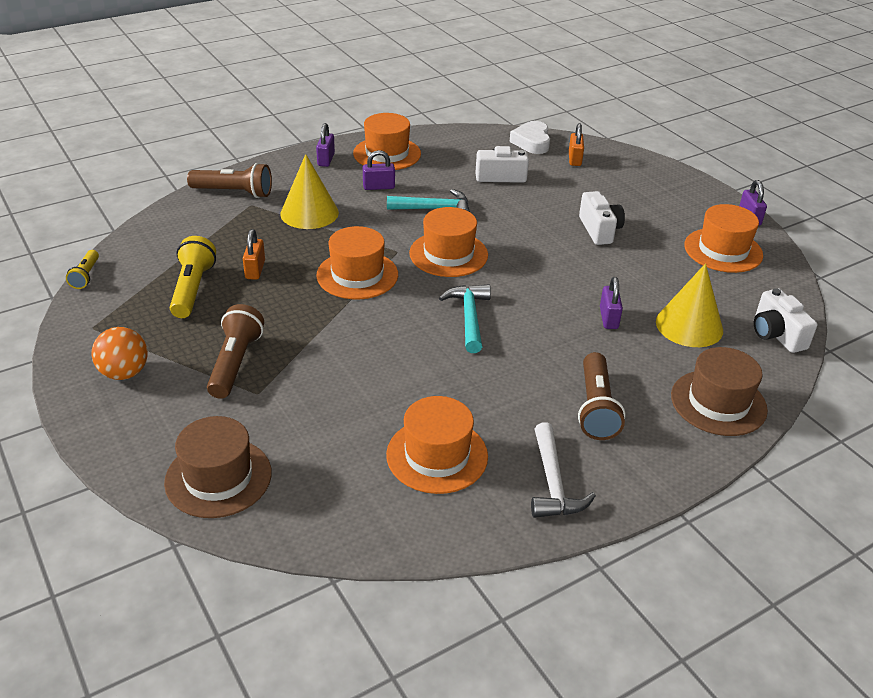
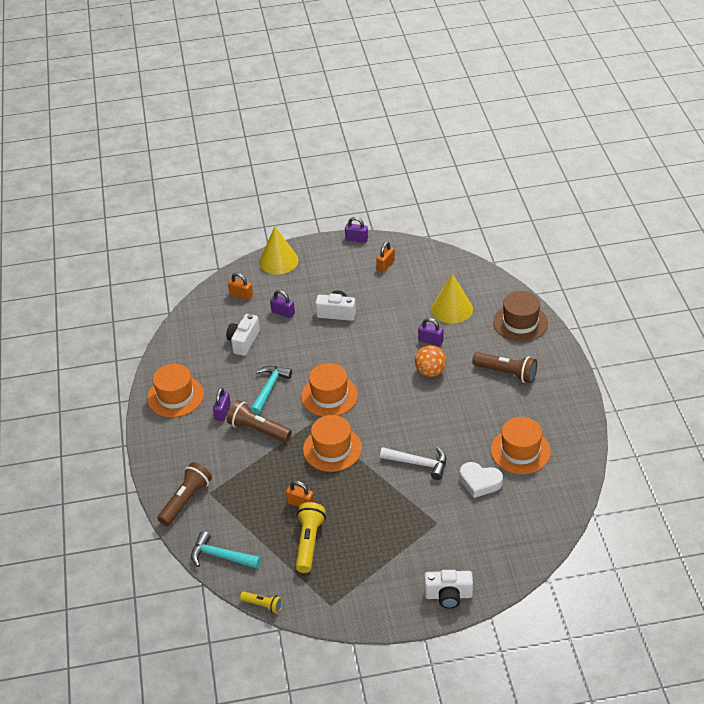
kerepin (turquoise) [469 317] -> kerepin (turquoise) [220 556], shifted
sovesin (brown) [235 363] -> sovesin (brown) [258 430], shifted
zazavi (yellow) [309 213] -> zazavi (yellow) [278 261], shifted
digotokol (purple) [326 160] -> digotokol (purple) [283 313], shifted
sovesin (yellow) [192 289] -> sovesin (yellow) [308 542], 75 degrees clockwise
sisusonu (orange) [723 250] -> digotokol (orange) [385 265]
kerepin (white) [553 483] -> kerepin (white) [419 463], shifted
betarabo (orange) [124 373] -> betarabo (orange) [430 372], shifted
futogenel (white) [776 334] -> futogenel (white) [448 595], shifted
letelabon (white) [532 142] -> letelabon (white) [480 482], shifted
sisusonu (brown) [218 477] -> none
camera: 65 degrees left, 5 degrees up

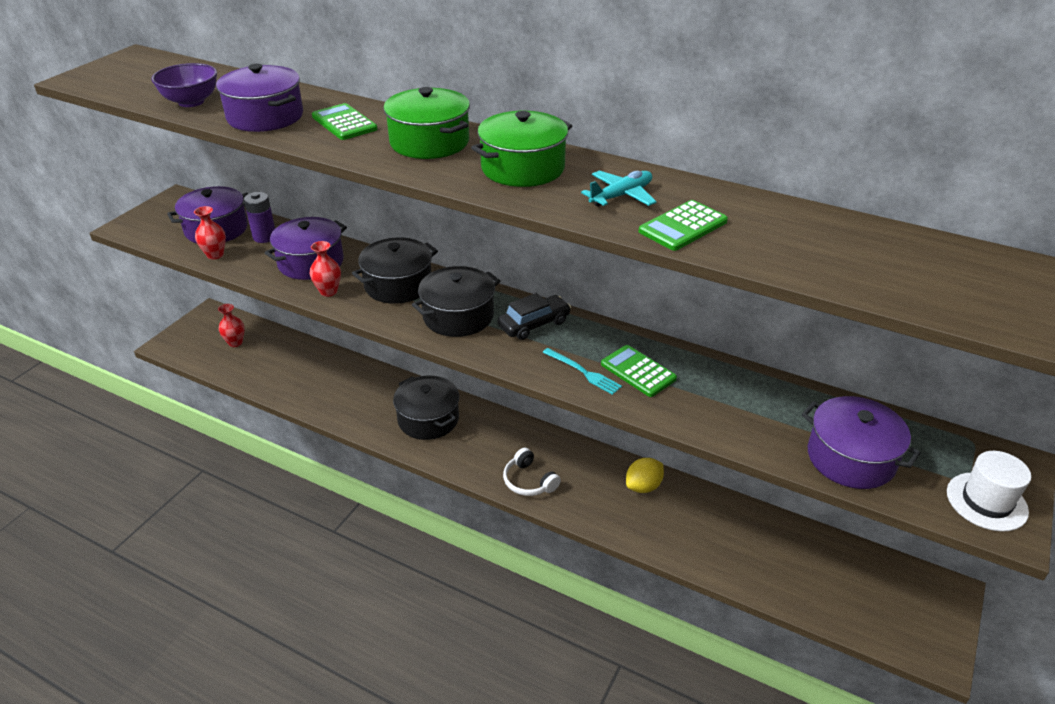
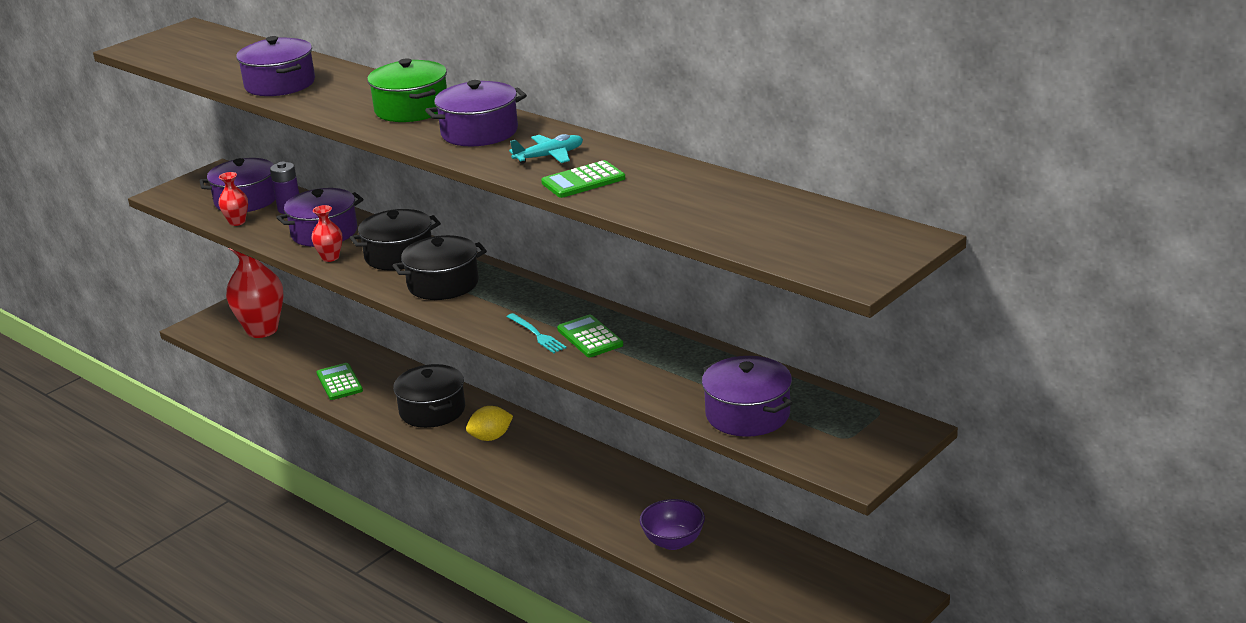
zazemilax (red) [235 343] -> zazemilax (red) [262 330], x2.09
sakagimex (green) [344 123] -> sakagimex (green) [339 382], shifted
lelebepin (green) [523 168] -> lelebepin (purple) [479 132]
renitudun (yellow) [643 486] -> renitudun (yellow) [491 437], shifted
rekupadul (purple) [191 102] -> rekupadul (purple) [673 542], shifted
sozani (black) [534 324] -> none
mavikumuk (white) [529 481] -> none
sisusonu (white) [986 501] -> none
camera: 15 degrees right, 10 degrees down

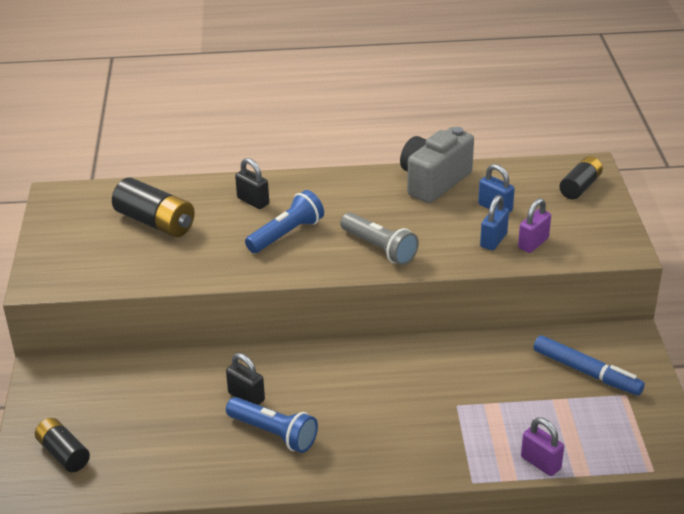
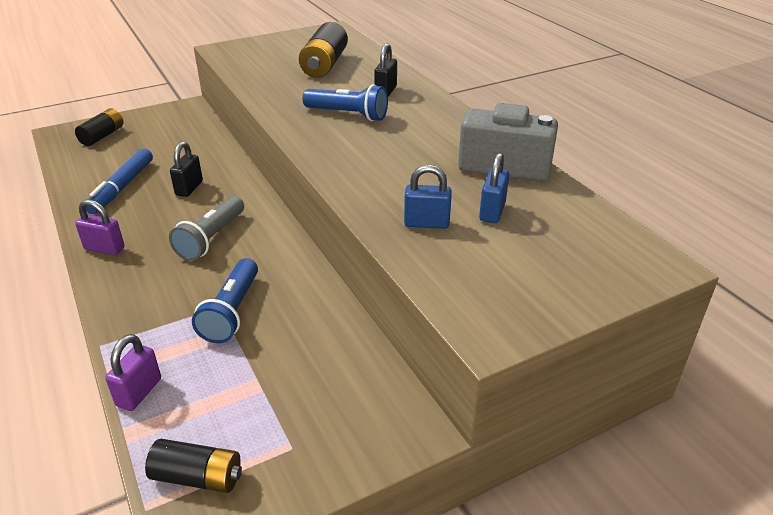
digotokol (purple) [533 243] -> digotokol (purple) [104 248], shifted
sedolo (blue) [586 372] -> sedolo (blue) [122 187], shifted
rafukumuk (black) [580 187] -> rafukumuk (black) [198 477], shifted
sovesin (grey) [379 248] -> sovesin (grey) [211 238], shifted
sovesin (blue) [273 434] -> sovesin (blue) [231 312], shifted
camera: 65 degrees right, 0 degrees up

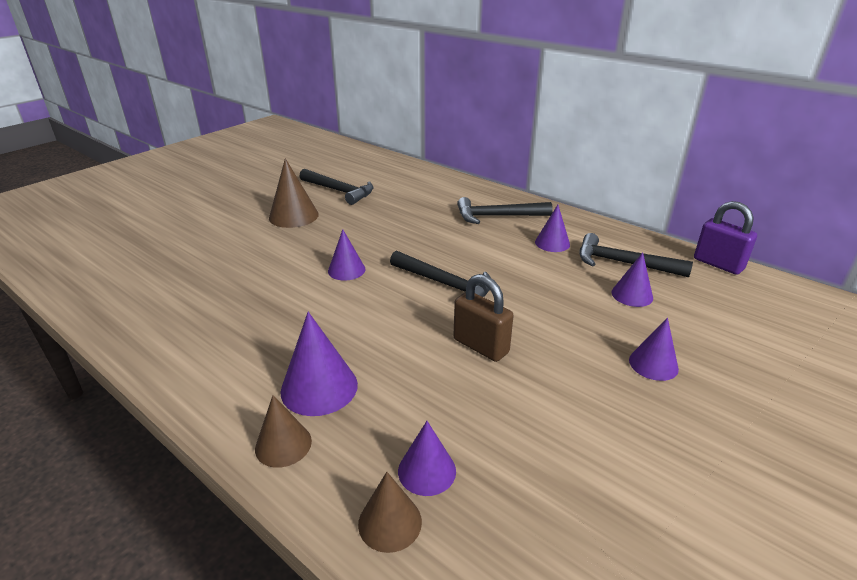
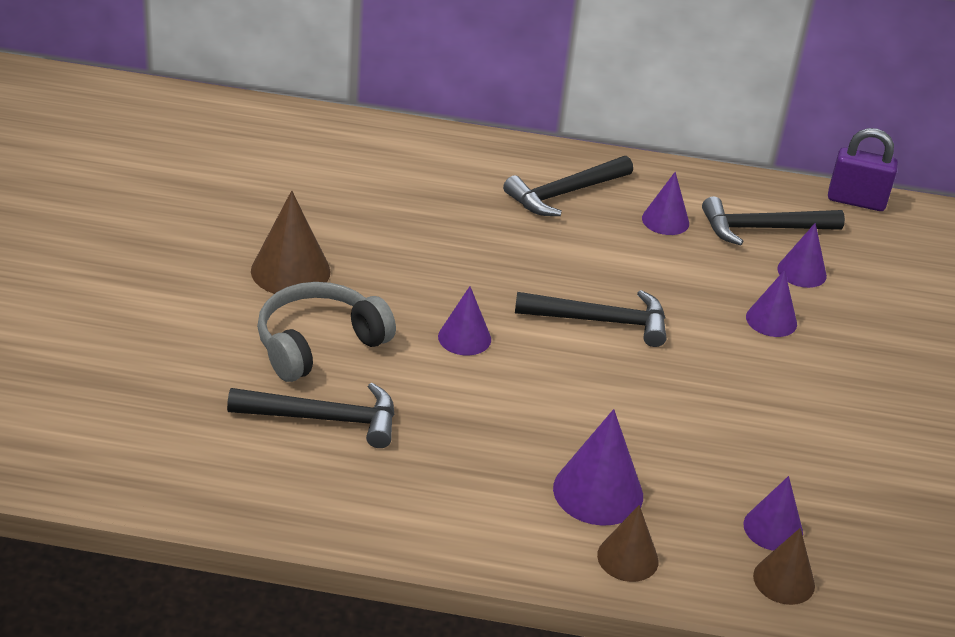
kerepin (black) [339 191] -> kerepin (black) [324 419], shifted
none -> mavikumuk (grey) [318 344]
zazavi (purple) [653 364] -> zazavi (purple) [771 320], shifted
digotokol (brown) [481 346] -> none
camera: 35 degrees left, 5 degrees up

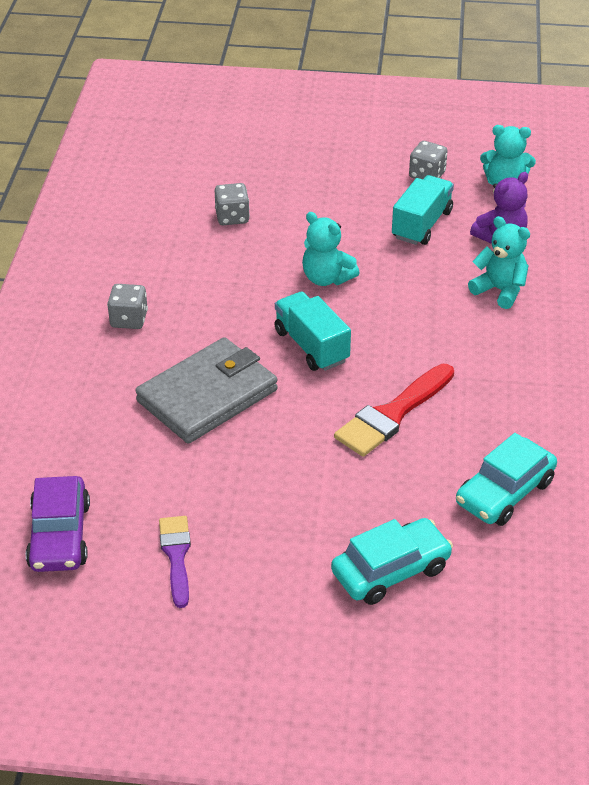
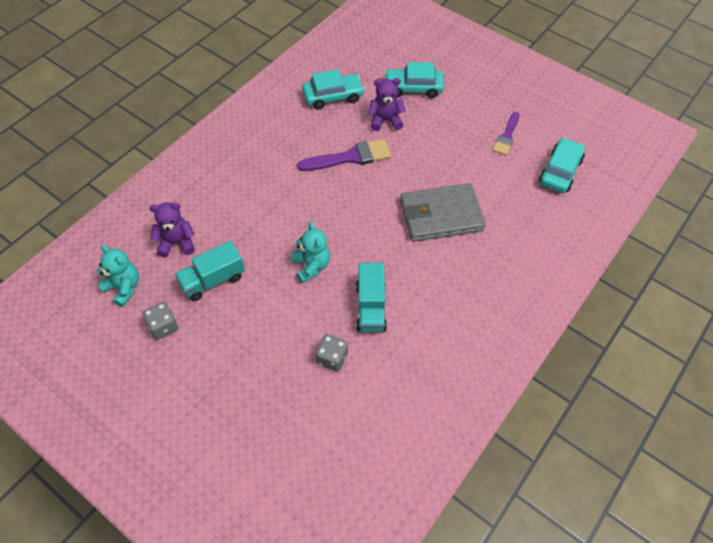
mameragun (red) [392 414] -> mameragun (purple) [350 157]
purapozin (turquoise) [311 346] -> purapozin (turquoise) [370 307], shifted
none -> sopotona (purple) [385 120]
sozani (purple) [59 535] -> sozani (turquoise) [560 171]
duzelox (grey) [129 319] -> none
sopotona (turquoise) [500 290] -> none
camera: 150 degrees left, 15 degrees up

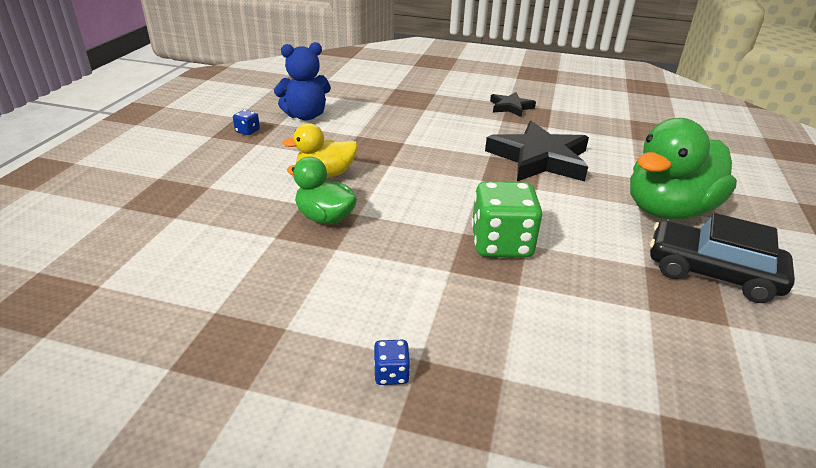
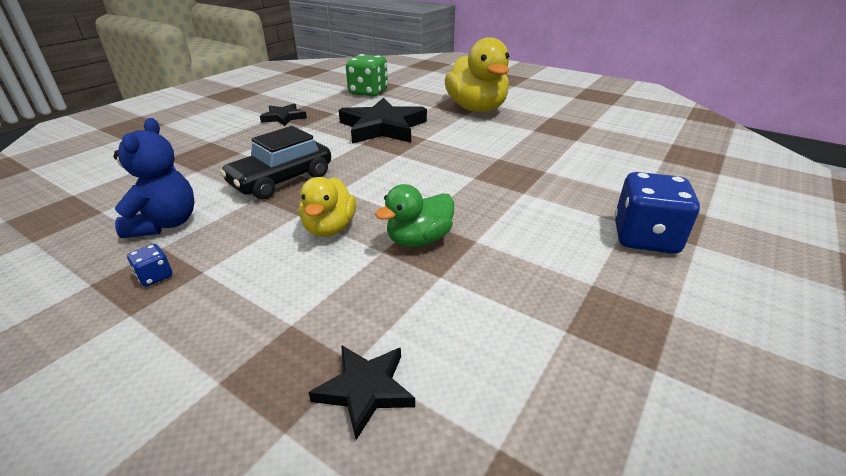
sozani (black) [711 273] -> sozani (black) [281 180], shifted
none -> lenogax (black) [365 390]
duzelox (green) [501 244] -> duzelox (green) [368 92], shifted
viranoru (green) [668 210] -> viranoru (yellow) [476 109]
duzelox (blue) [391 374] -> duzelox (blue) [645 238], x2.28
camera: 70 degrees left, 0 degrees up

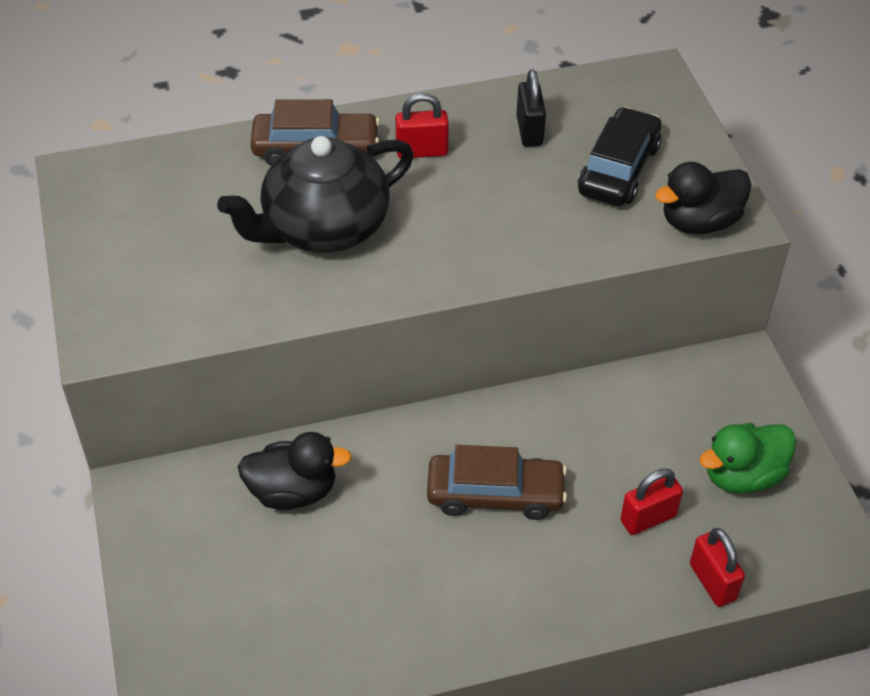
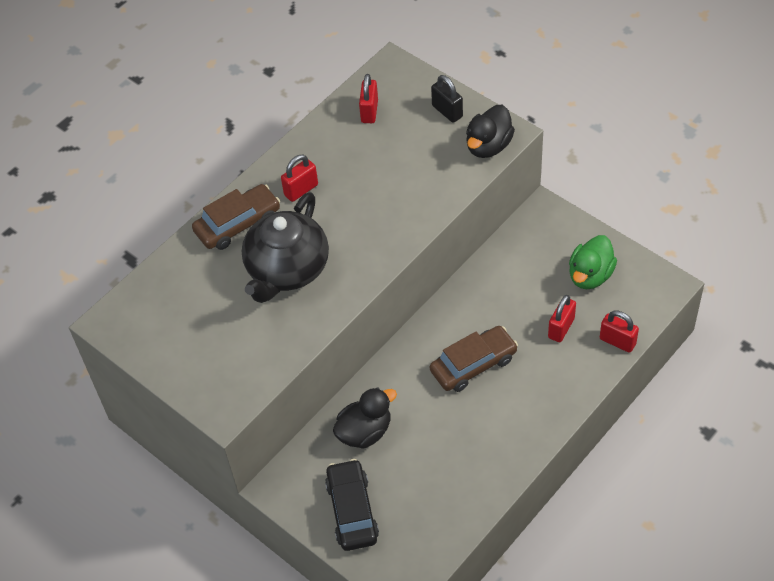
sozani (black) [618 169] -> sozani (black) [352 510], shifted
none -> digotokol (red) [369 111]
digotokol (black) [529 131] -> digotokol (black) [447 111], shifted
camera: 30 degrees left, 5 degrees up

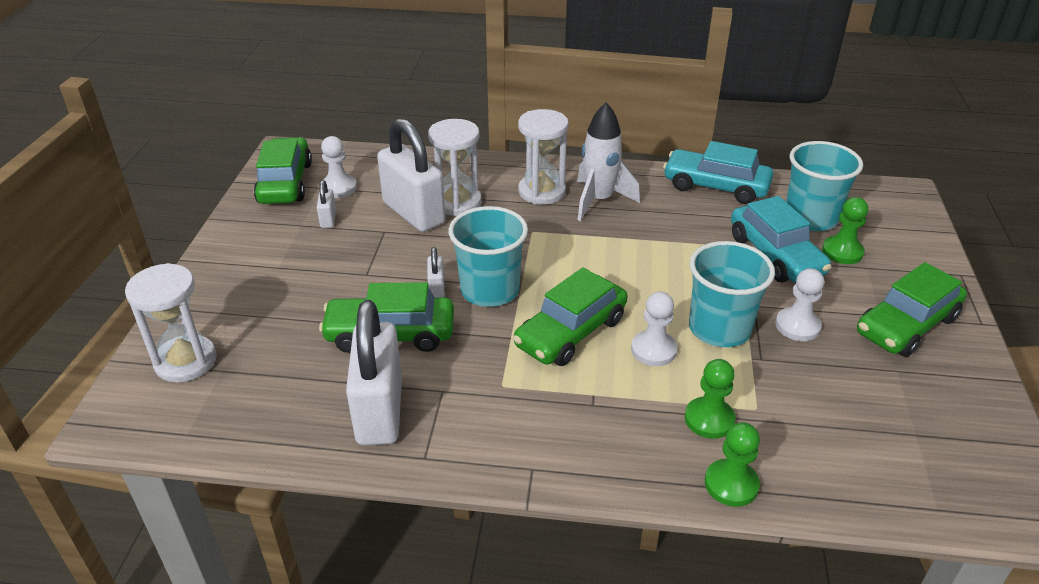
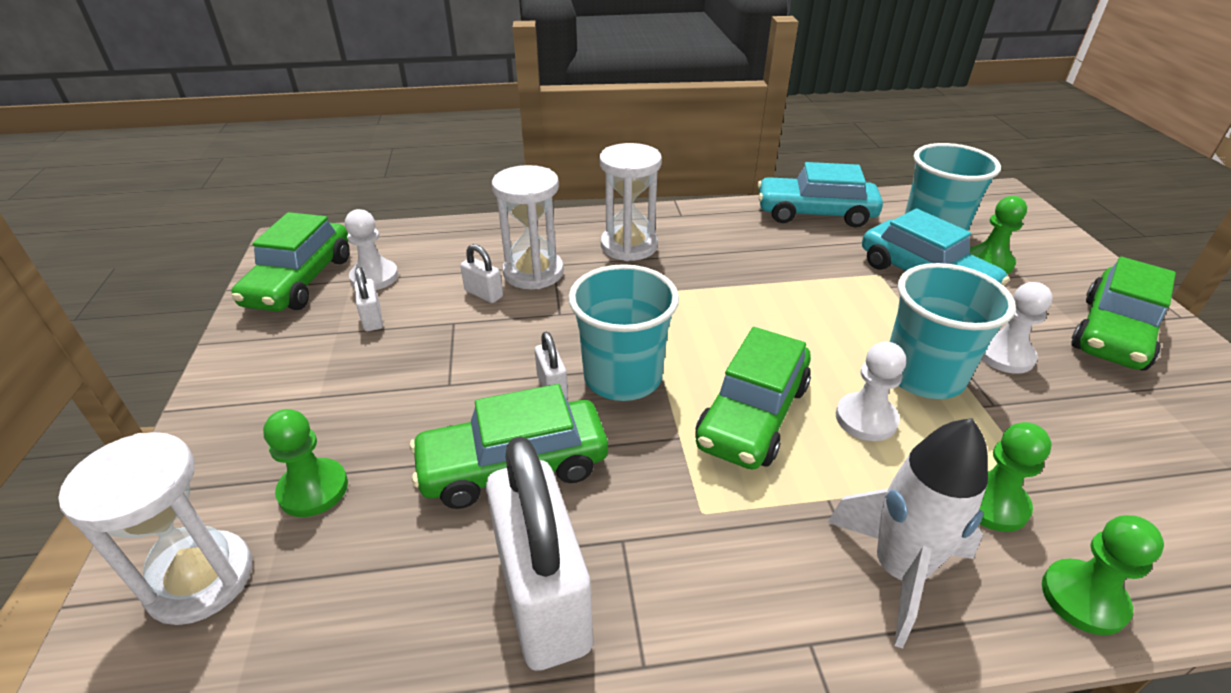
sozani (green) [285 183] -> sozani (green) [300 281], 150 degrees counterclockwise
none -> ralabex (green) [313 489]
digotokol (white) [414 213] -> digotokol (white) [484 294], x0.43
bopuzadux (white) [599 201] -> bopuzadux (white) [898 571], shifted
camera: 15 degrees left, 0 degrees up

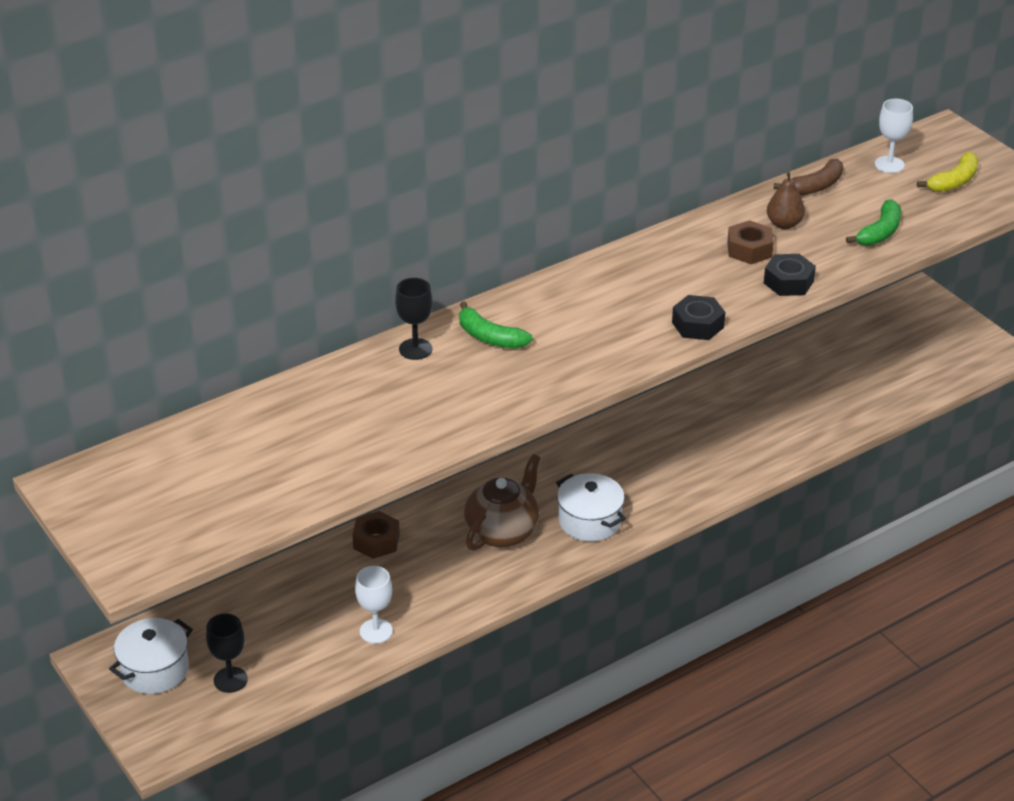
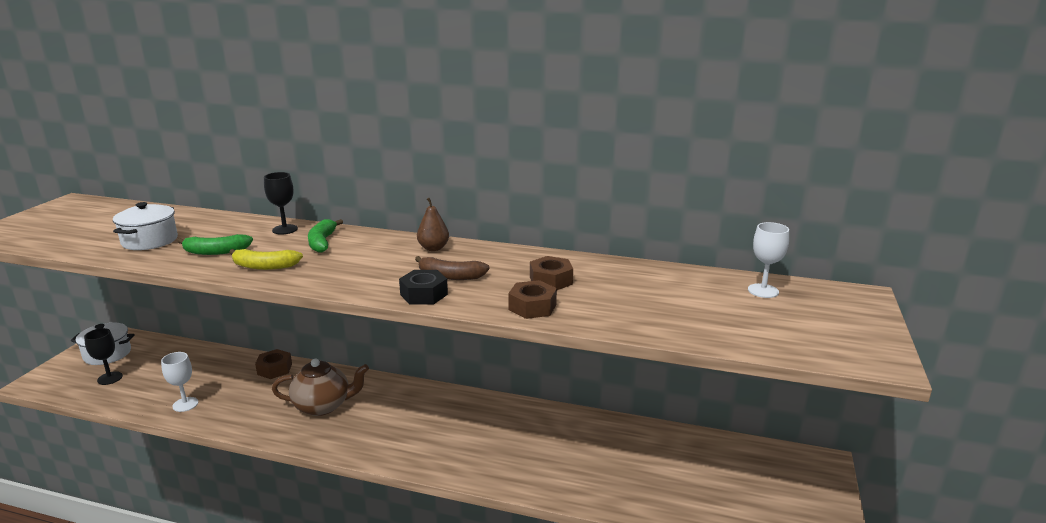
lelebepin (white) [589 521] -> lelebepin (white) [150 241], shifted
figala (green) [880 232] -> figala (green) [216 252], shifted
figala (yellow) [954 181] -> figala (yellow) [264 266], shifted
figala (brown) [815 187] -> figala (brown) [450 276], shifted
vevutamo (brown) [784 224] -> vevutamo (brown) [433 248], shifted
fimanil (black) [788 282] -> fimanil (brown) [532 307]
camera: 50 degrees right, 15 degrees down

